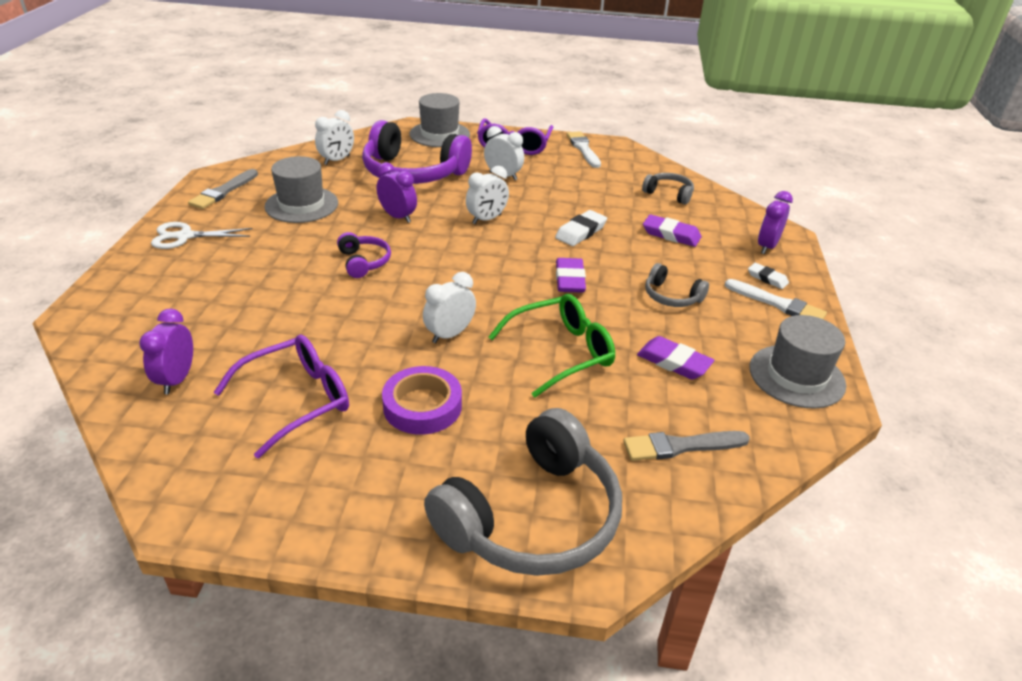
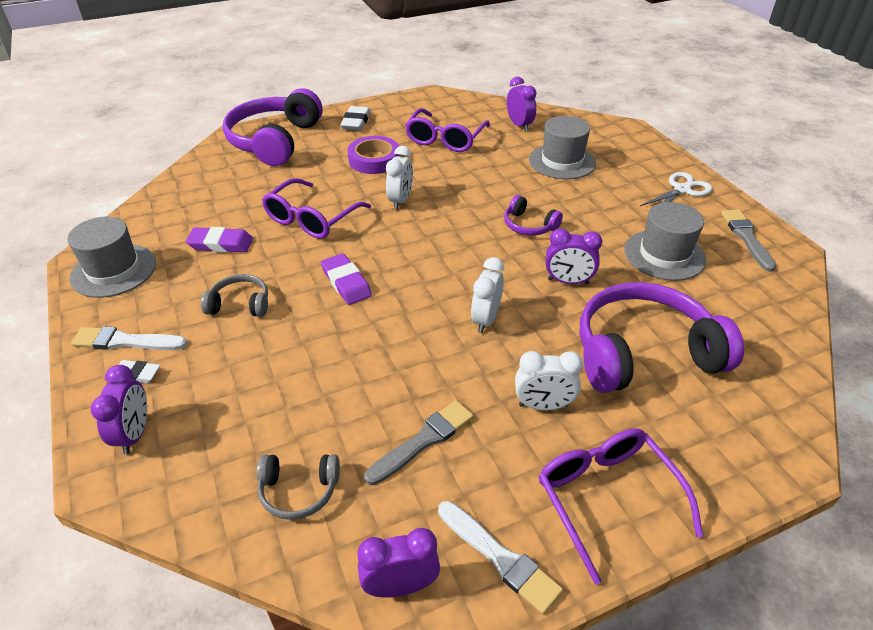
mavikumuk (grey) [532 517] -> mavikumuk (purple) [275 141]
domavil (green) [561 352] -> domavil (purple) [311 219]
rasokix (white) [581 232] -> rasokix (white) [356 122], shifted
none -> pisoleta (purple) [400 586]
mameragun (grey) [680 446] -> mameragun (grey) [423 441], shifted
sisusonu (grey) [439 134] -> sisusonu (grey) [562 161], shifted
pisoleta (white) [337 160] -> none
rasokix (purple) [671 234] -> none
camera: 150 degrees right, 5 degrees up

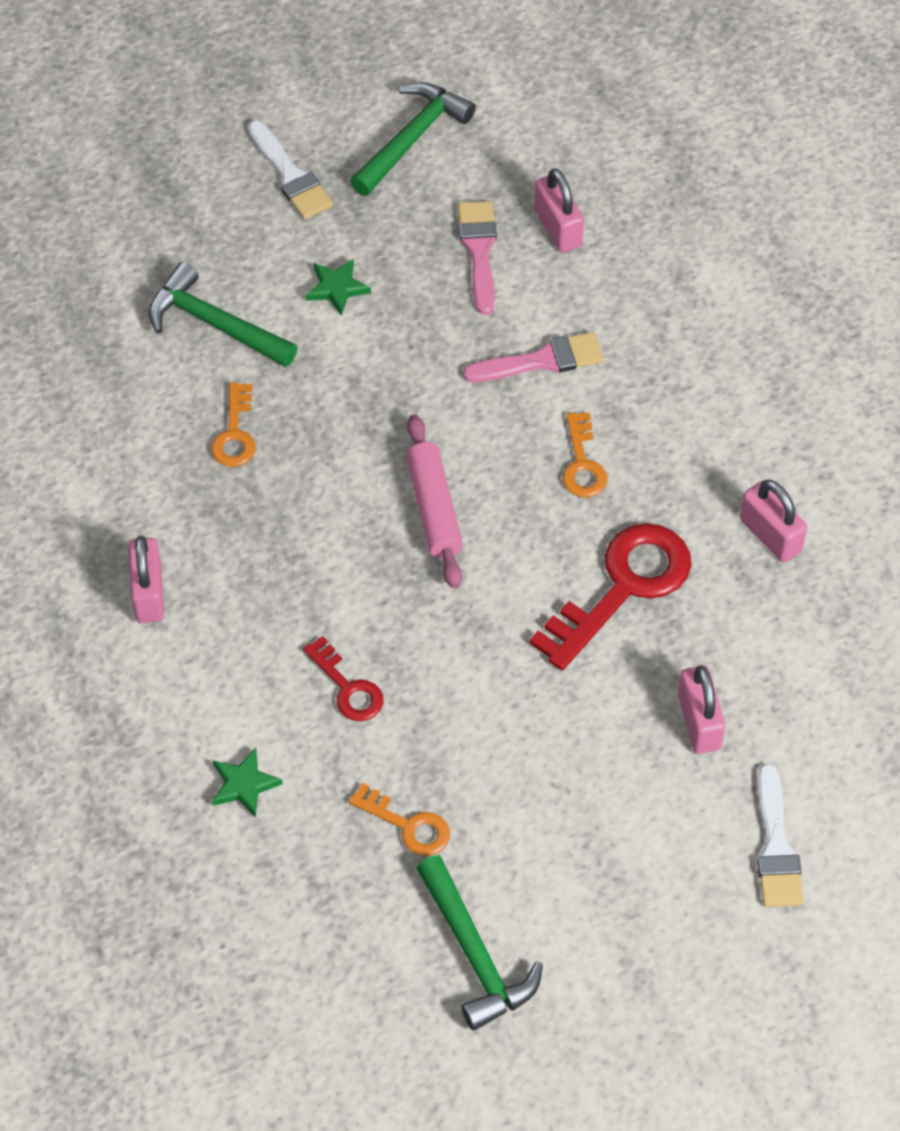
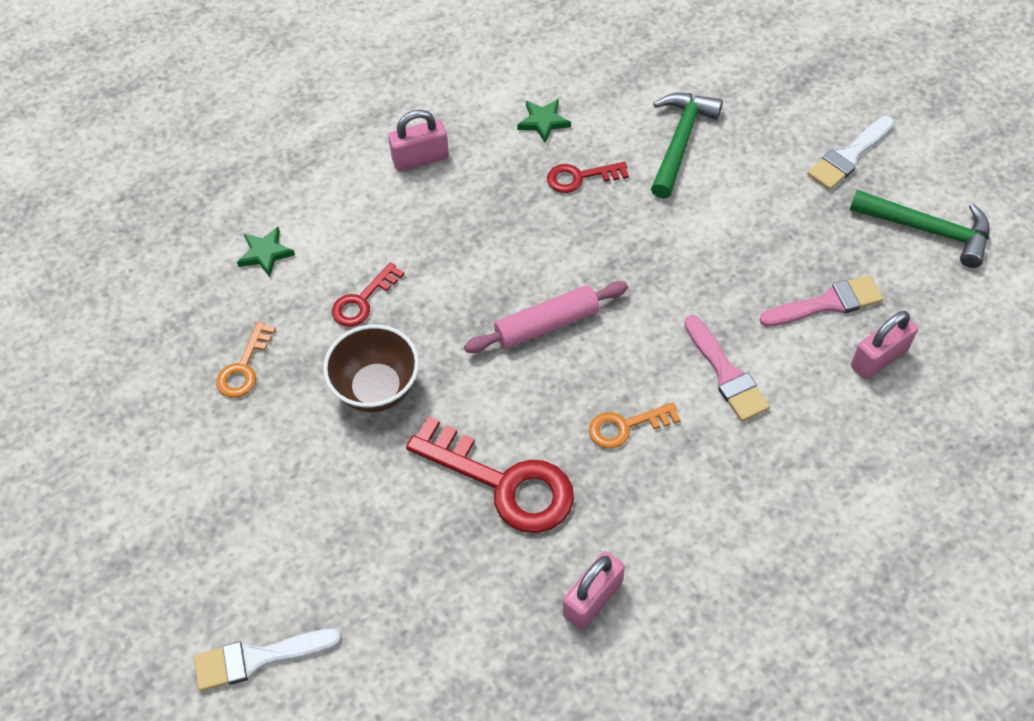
none -> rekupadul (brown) [377 389]
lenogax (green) [337 288] -> lenogax (green) [543 122], shifted
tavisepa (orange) [235 433] -> tavisepa (red) [580 177]
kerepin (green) [474 954] -> none
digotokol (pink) [699 722] -> none
camera: 80 degrees right, 0 degrees up

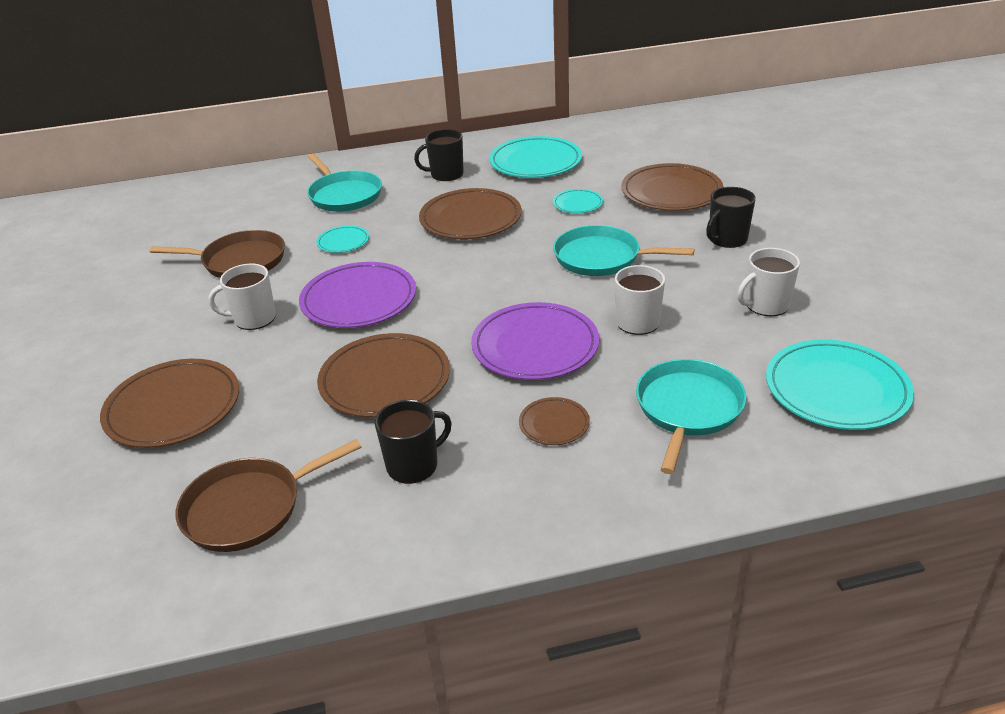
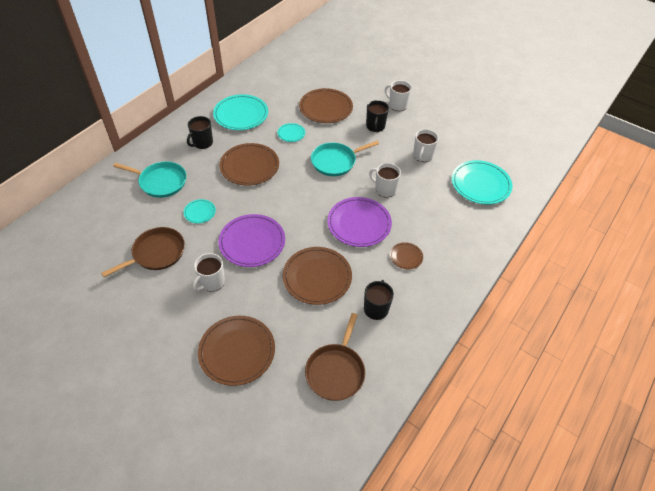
none -> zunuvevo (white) [397 105]
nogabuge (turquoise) [688 409] -> none
camera: 45 degrees left, 15 degrees up

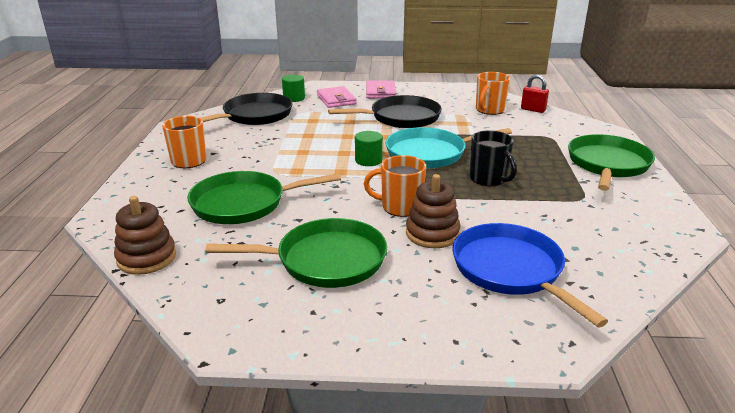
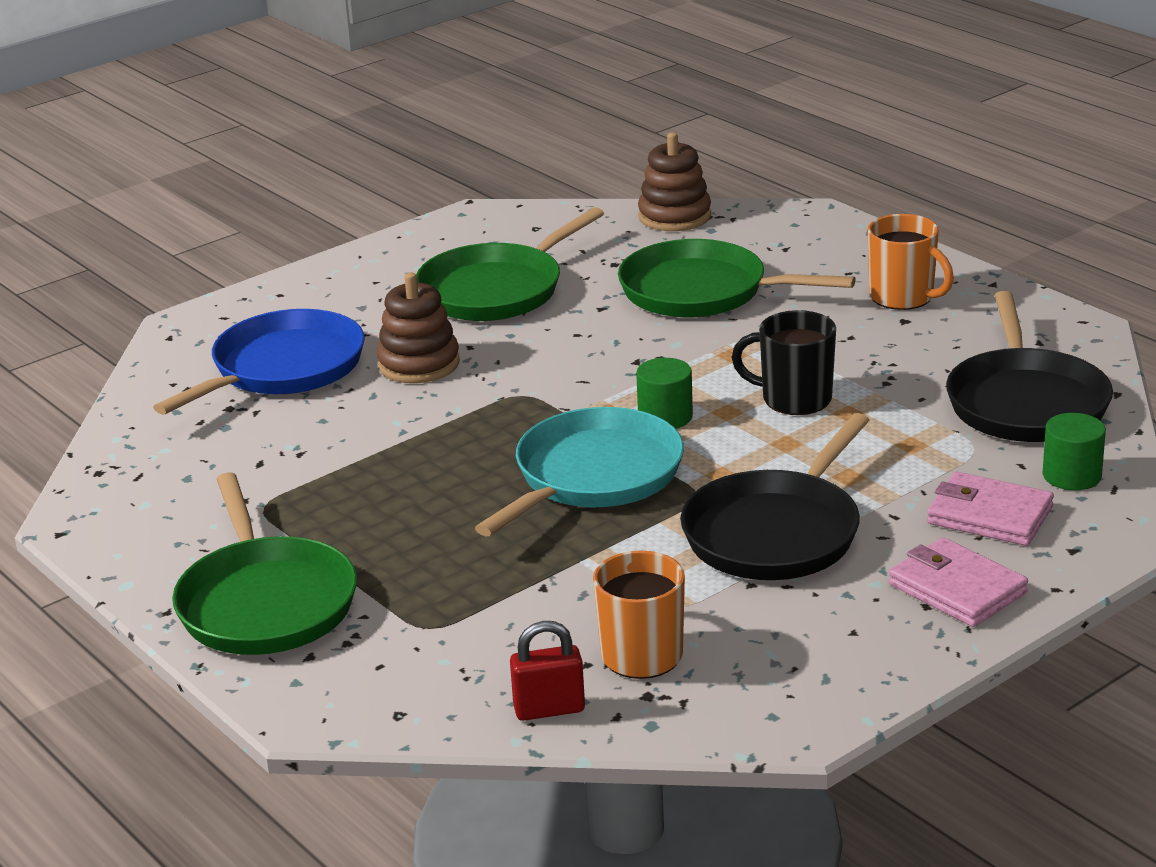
nogabuge (blue) [510 270] -> nogabuge (blue) [283 368], 75 degrees counterclockwise
nogabuge (green) [243 203] -> nogabuge (green) [701 291], 105 degrees counterclockwise
zunuvevo (black) [488 179] -> zunuvevo (black) [794 399], shifted
zunuvevo (orange) [400 207] -> none
camera: 140 degrees right, 0 degrees up

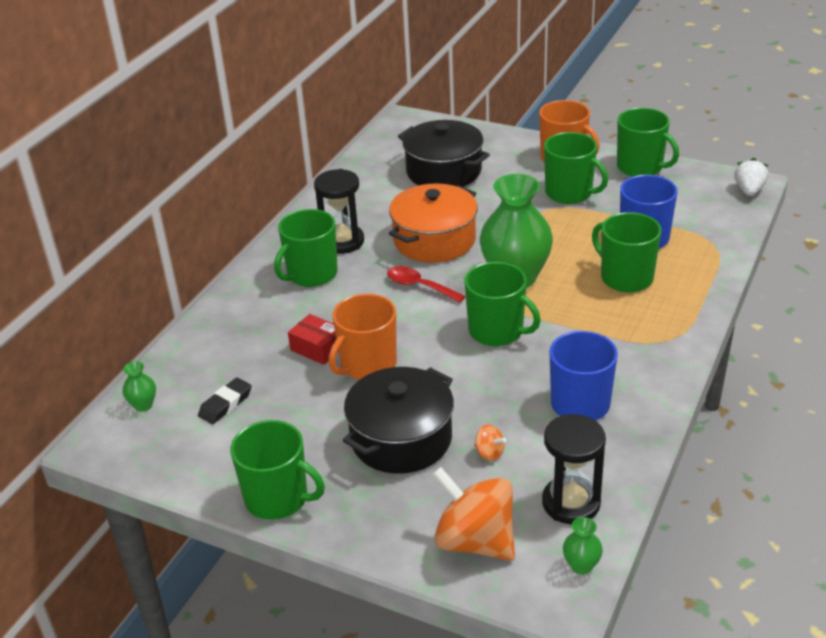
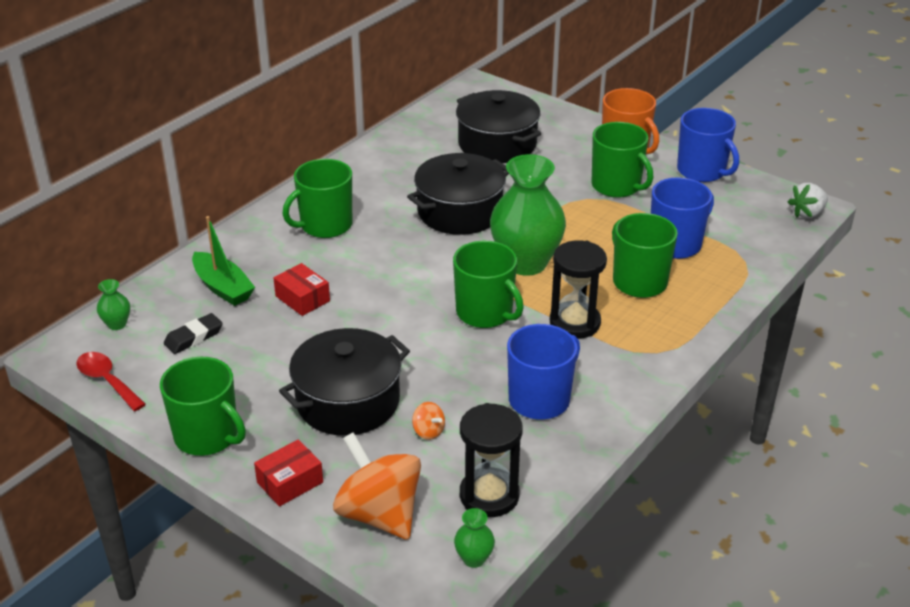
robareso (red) [419 286] -> robareso (red) [107 381], shifted
none -> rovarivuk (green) [223 287]
none -> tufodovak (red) [290 482]
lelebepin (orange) [434 240] -> lelebepin (black) [460 212]
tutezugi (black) [342 241] -> tutezugi (black) [574 323], shifted
zunuvevo (green) [640 167] -> zunuvevo (blue) [702 171]
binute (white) [749 190] -> binute (white) [807 213], 150 degrees counterclockwise
zunuvevo (orange) [367 365] -> none
camera: 10 degrees right, 0 degrees up

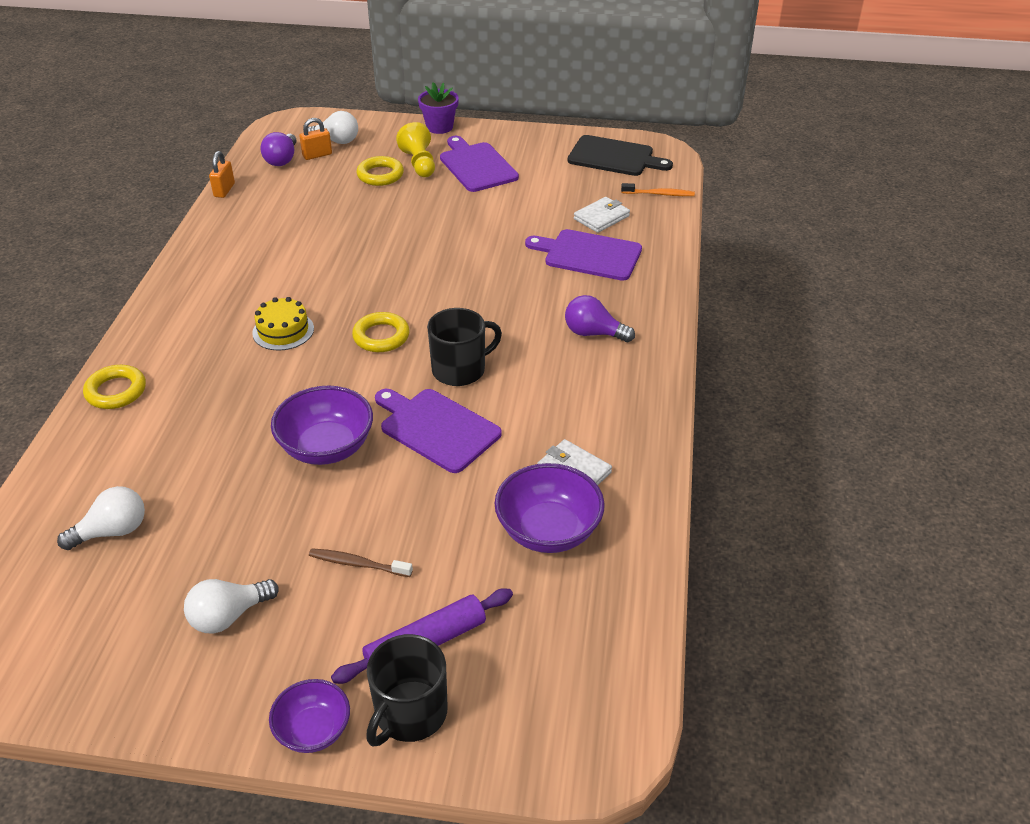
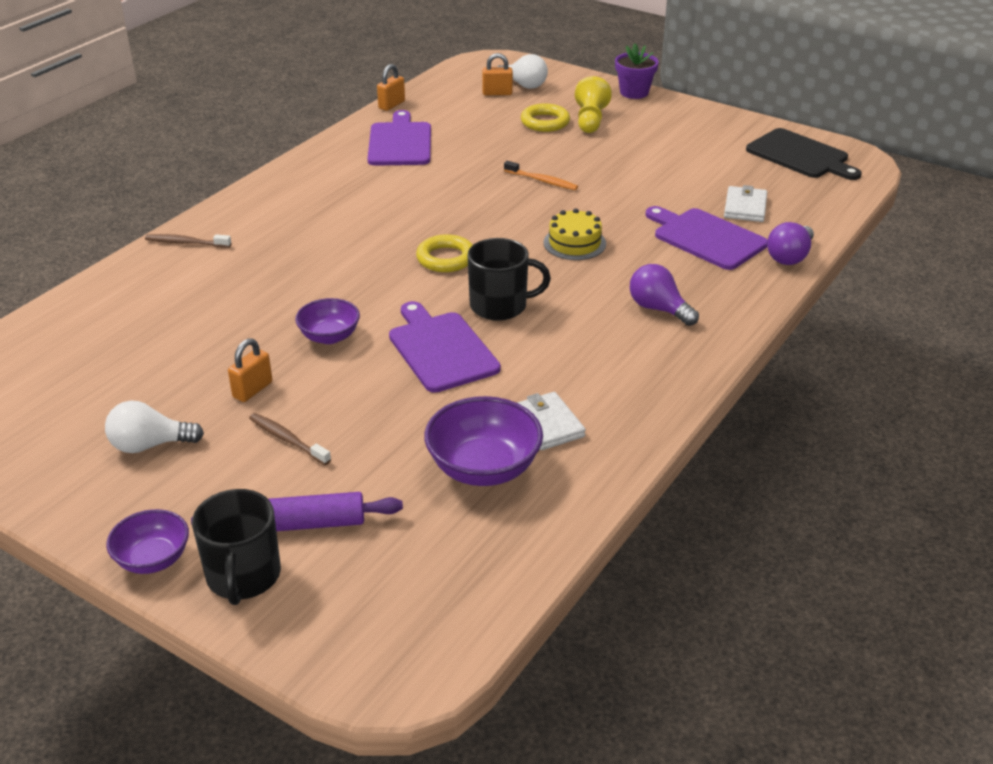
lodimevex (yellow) [116 391] -> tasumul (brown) [186 243]
zunuvevo (black) [410 713] -> zunuvevo (black) [243 576], 60 degrees counterclockwise
none -> digotokol (orange) [252 390]
rekupadul (purple) [326 447] -> rekupadul (purple) [329 336], x0.63
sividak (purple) [477 166] -> sividak (purple) [400 142], shifted
tasumul (orange) [659 194] -> tasumul (orange) [542 181], shifted
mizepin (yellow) [283 331] -> mizepin (yellow) [574 243], shifted
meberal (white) [601 217] -> meberal (white) [745 207], 60 degrees counterclockwise
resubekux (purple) [282 159] -> resubekux (purple) [789 257], shifted
resubekux (white) [112 531] -> none
camera: 25 degrees right, 5 degrees down

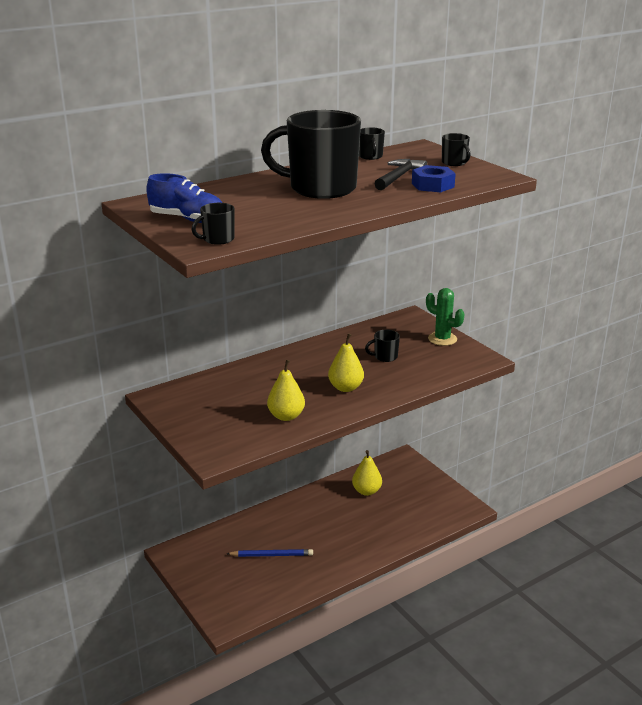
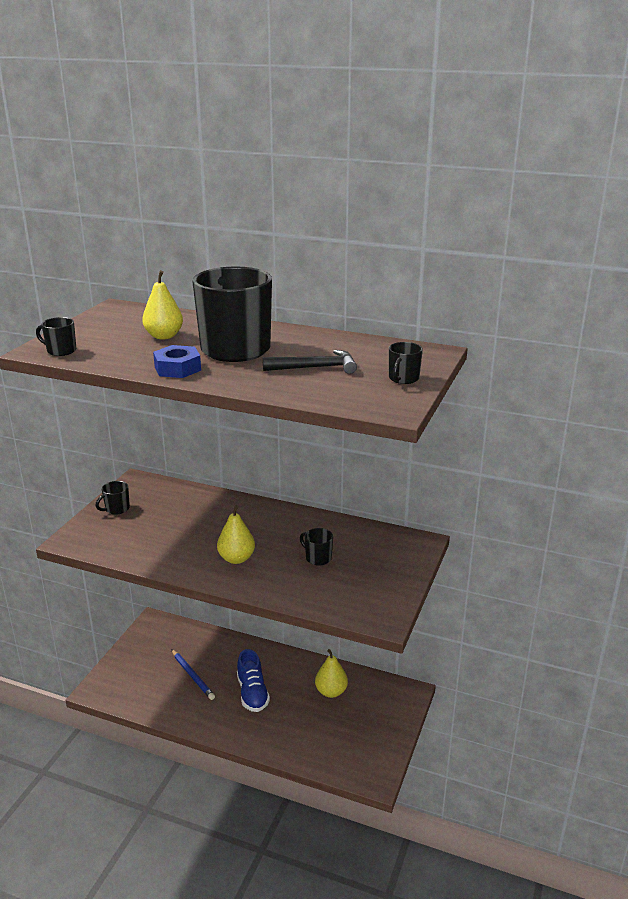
zunuvevo (black) [370 156] -> zunuvevo (black) [116 509], shifted
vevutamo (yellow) [286 416] -> vevutamo (yellow) [164 336], shifted
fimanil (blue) [432 185] -> fimanil (blue) [177 368], shifted
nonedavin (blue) [188 219] -> nonedavin (blue) [252 693], shifted
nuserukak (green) [442 339] -> none
camera: 55 degrees right, 0 degrees up

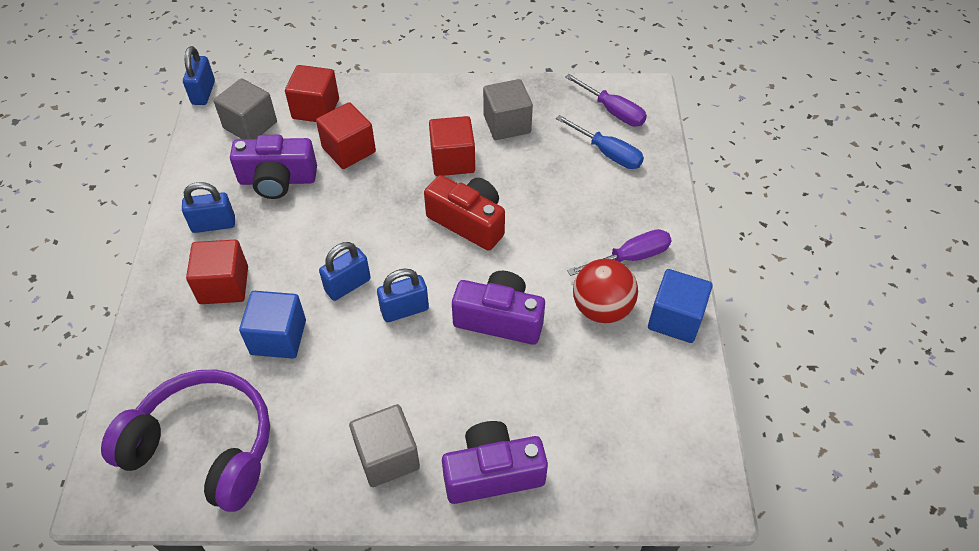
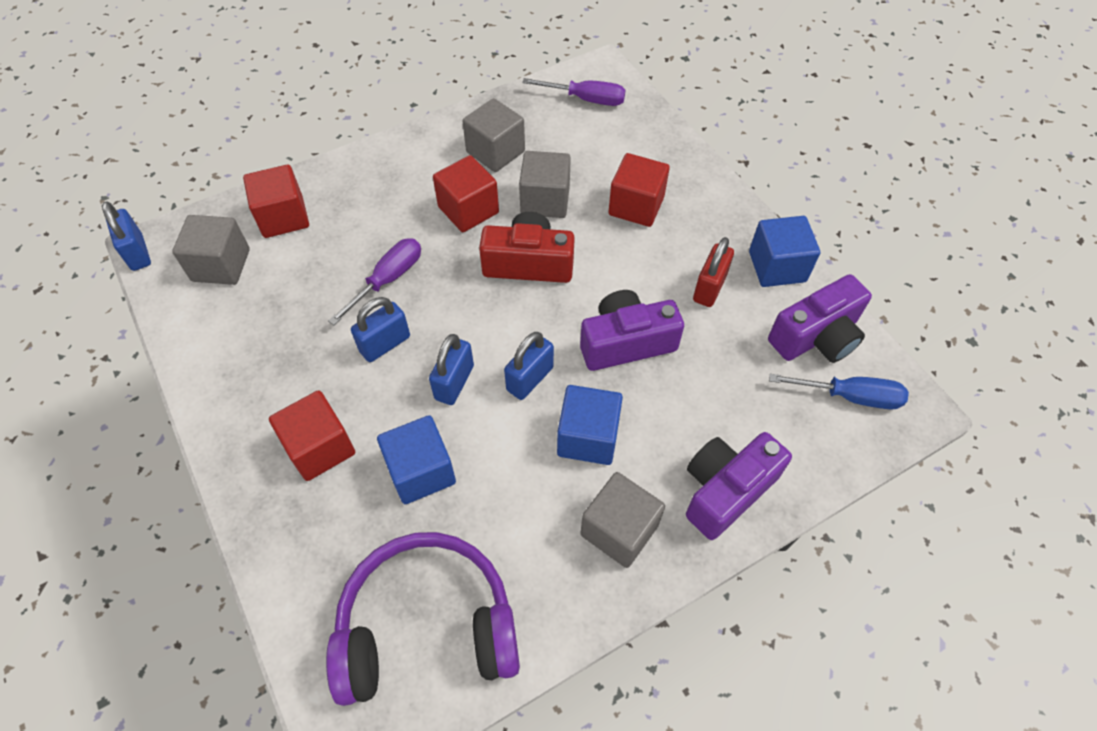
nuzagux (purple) [630 257] -> nuzagux (purple) [388 280], shifted
digotokol (blue) [213 224] -> digotokol (blue) [385 344], shifted
none -> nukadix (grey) [545 200]
none -> nukadix (blue) [588 437]
nukadix (red) [349 150] -> nukadix (red) [636 206], shifted
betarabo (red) [601 308] -> digotokol (red) [709 288]
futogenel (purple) [277 180] -> futogenel (purple) [816 337], shifted
nuzagux (blue) [607 153] -> nuzagux (blue) [849 396], shifted
camera: 30 degrees left, 5 degrees up

